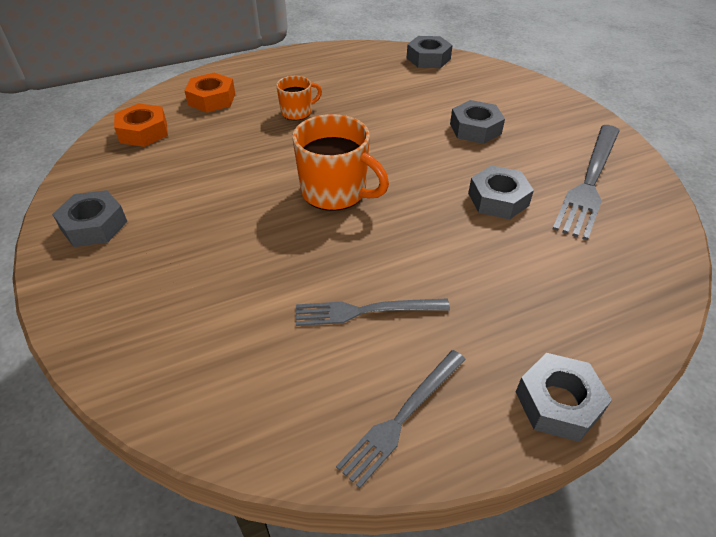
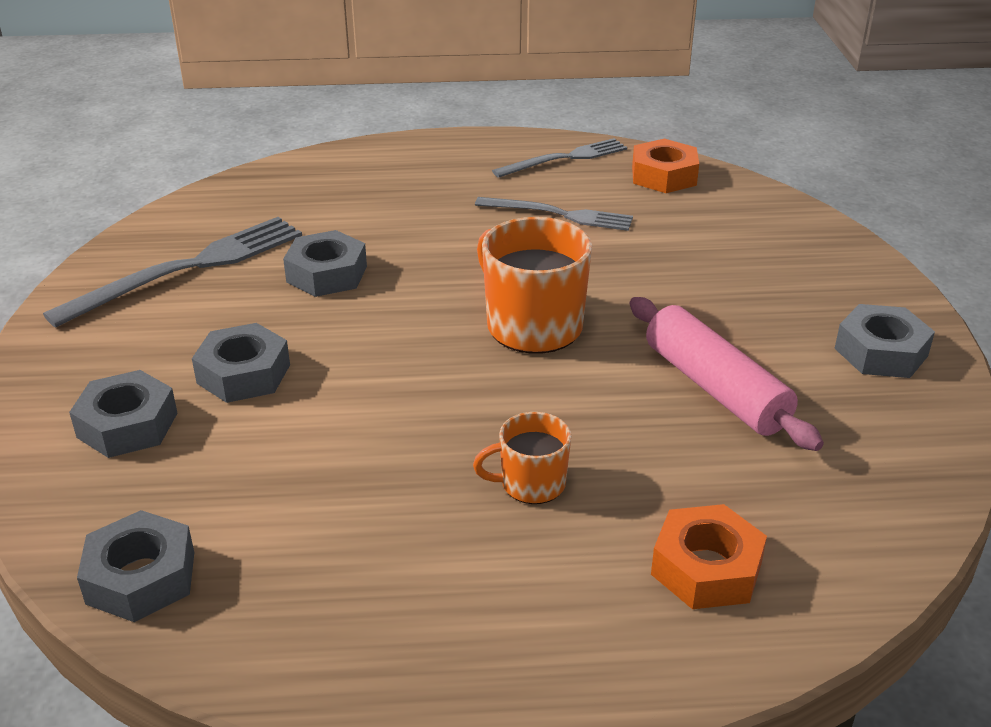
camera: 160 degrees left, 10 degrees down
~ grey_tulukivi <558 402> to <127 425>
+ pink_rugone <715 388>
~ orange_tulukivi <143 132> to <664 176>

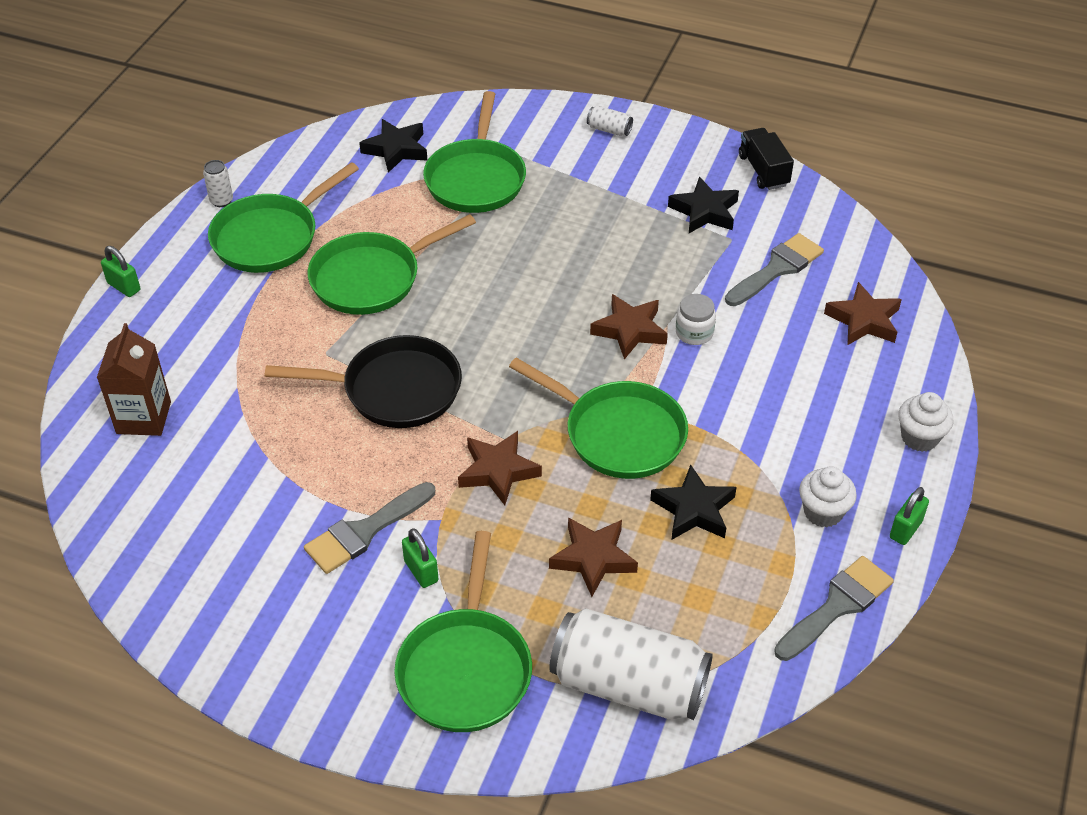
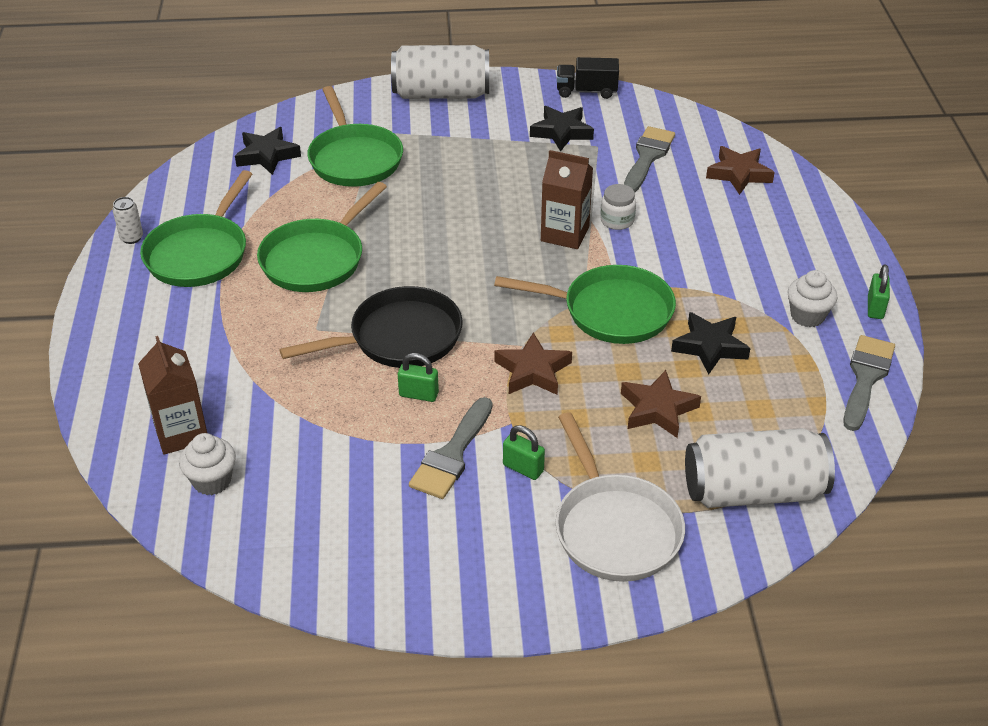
camera: 25 degrees left, 5 degrees down
~ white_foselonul <919 437> to <212 481>
~ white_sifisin <609 130> = <441 94> x2.49
~ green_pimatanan <124 287> to <418 394>
~ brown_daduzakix <630 330> to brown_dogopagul <565 234>
~ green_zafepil <465 668> to white_zafepil <614 528>
~ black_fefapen <763 171> = <586 91> 45 degrees counterclockwise

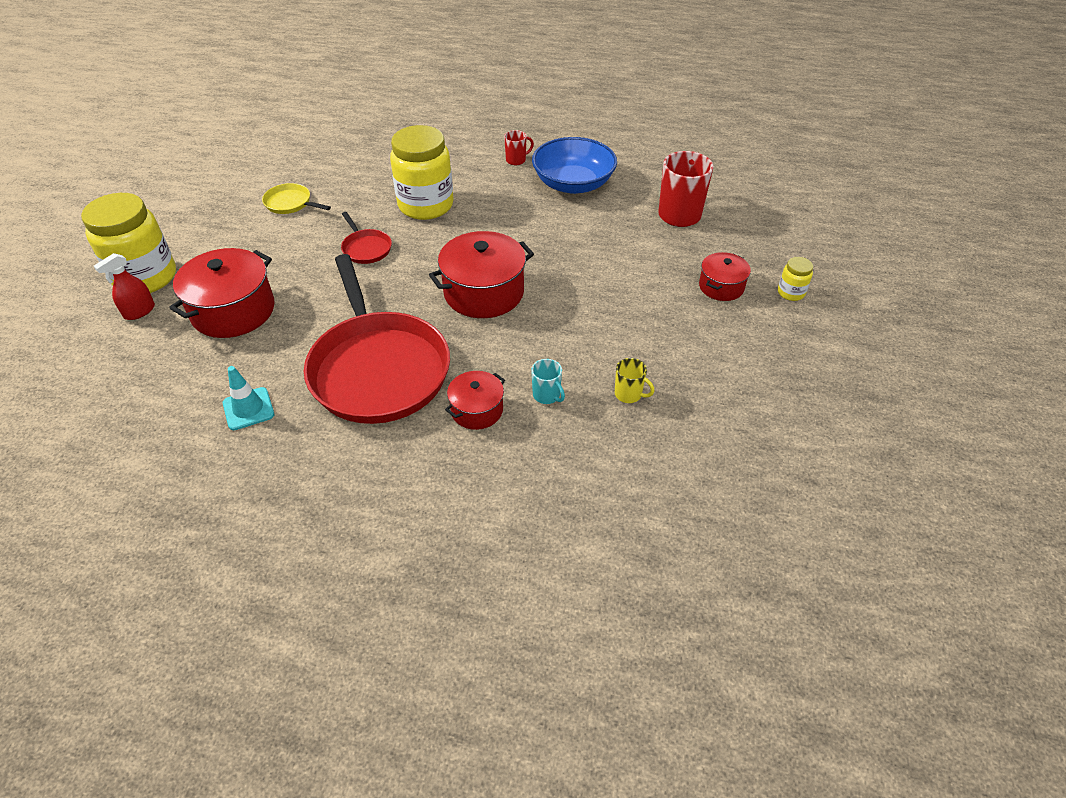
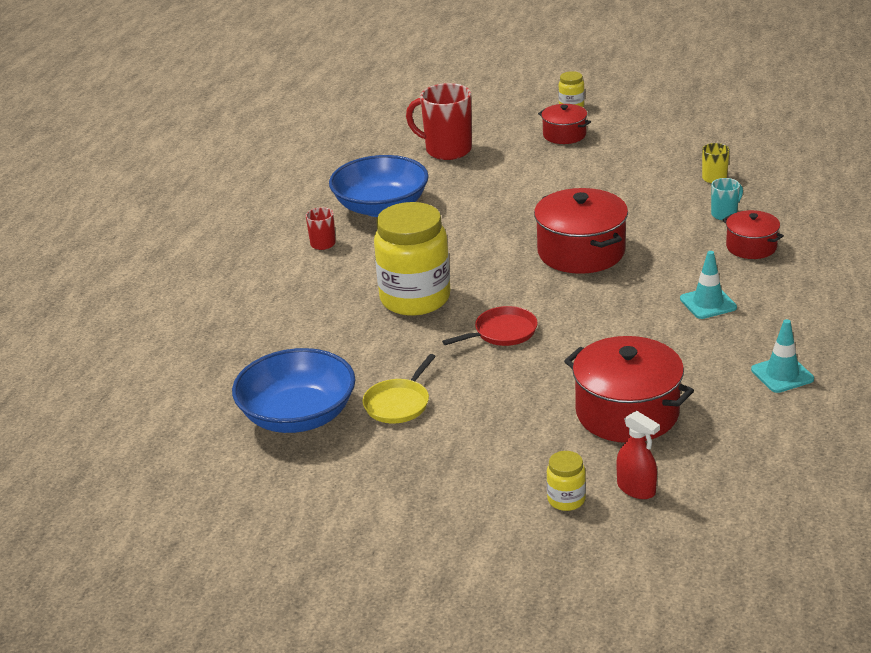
camera: 85 degrees left, 15 degrees down
+ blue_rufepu <298 416>
~ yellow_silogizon <146 277> = <566 500> x0.44
~ red_zafepil <378 369> to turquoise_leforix <708 303>

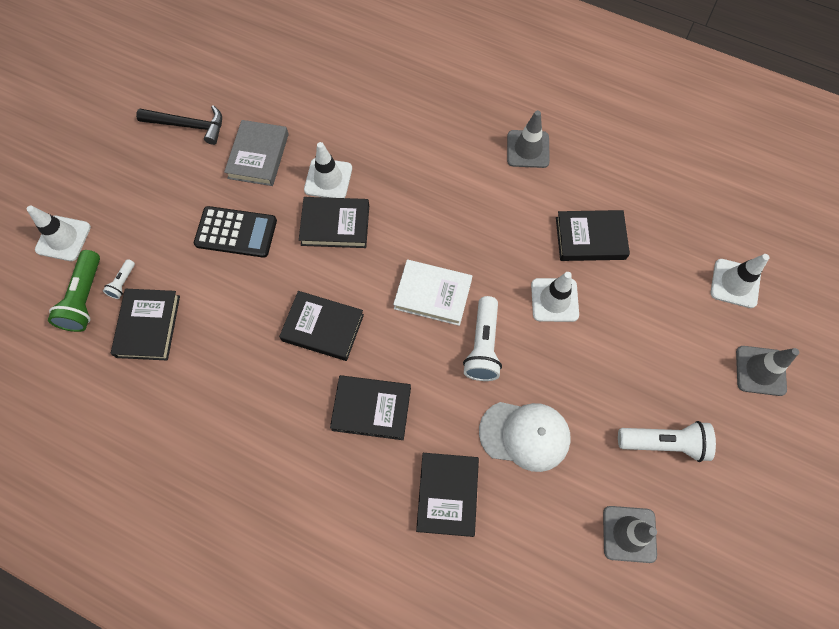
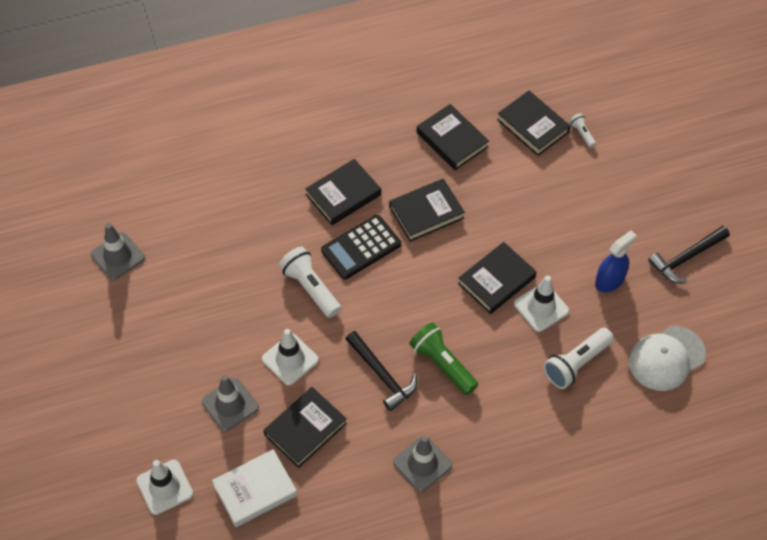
camera: 135 degrees right, 10 degrees down
~ grey_leforix <760 370> to <230 404>
~ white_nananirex <433 294> to <255 490>
~ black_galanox <236 232> to <361 247>
+ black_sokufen <382 375>
~ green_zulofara <85 298> to <442 364>
~ black_nananirex <447 494> to <452 140>
~ white_zulofara <664 443> to <576 364>
~ grey_nananirex <258 156> to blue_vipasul <609 280>
~ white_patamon <524 435> to <666 358>
- white_leforix <63 238>

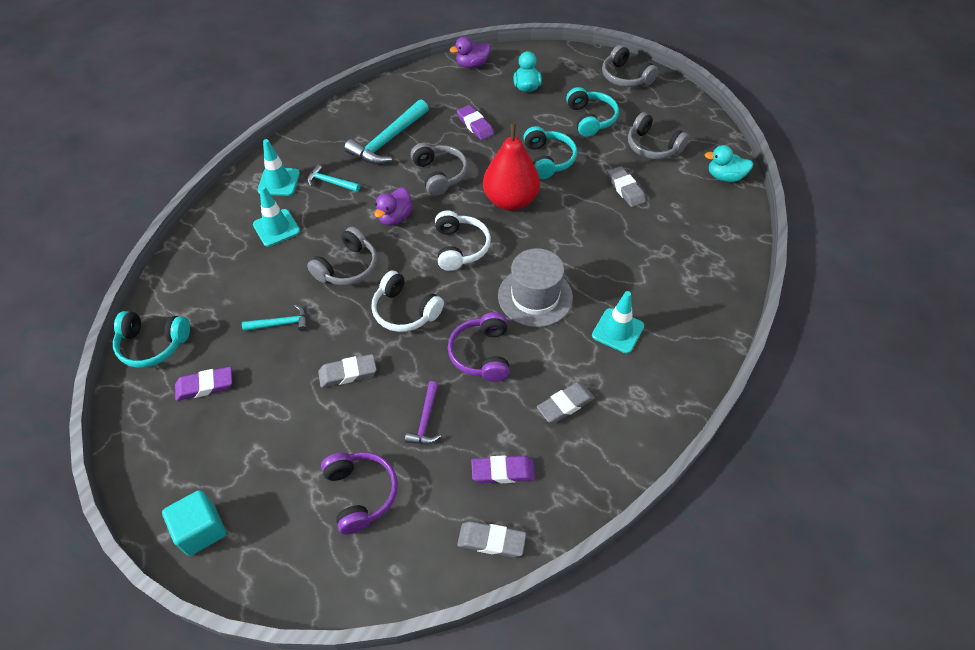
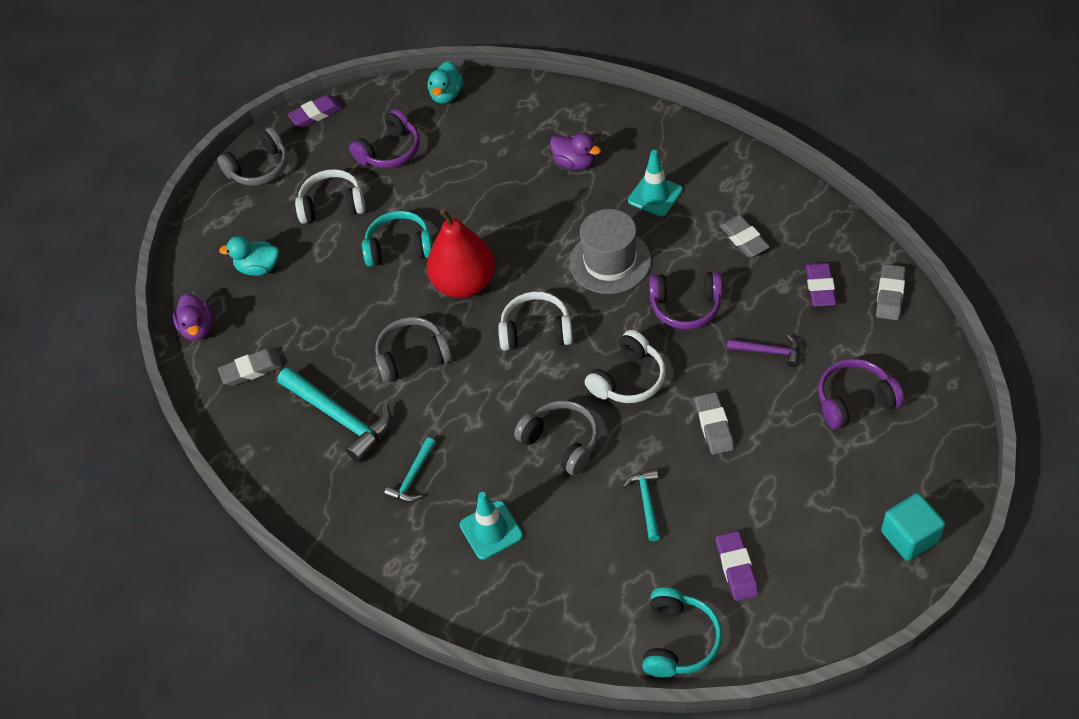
camera: 80 degrees left, 0 degrees up
~ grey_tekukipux <625 189> to <251 370>
~ purple_tekukipux <475 125> to <316 114>
~ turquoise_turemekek <590 119> to white_turemekek <332 205>
~ grey_turemekek <652 146> to purple_turemekek <390 151>
~ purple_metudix <395 217> to <575 162>
- turquoise_leforix <279 182>

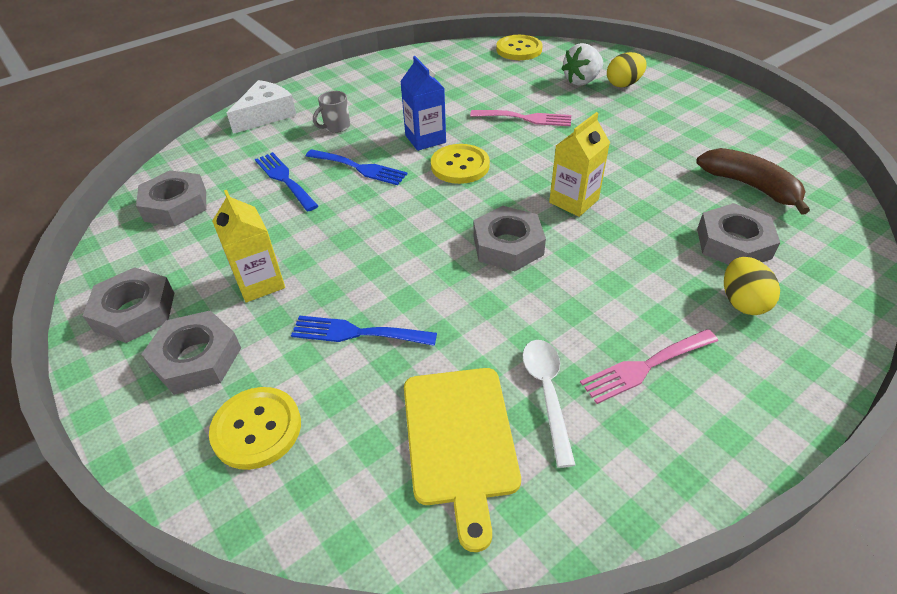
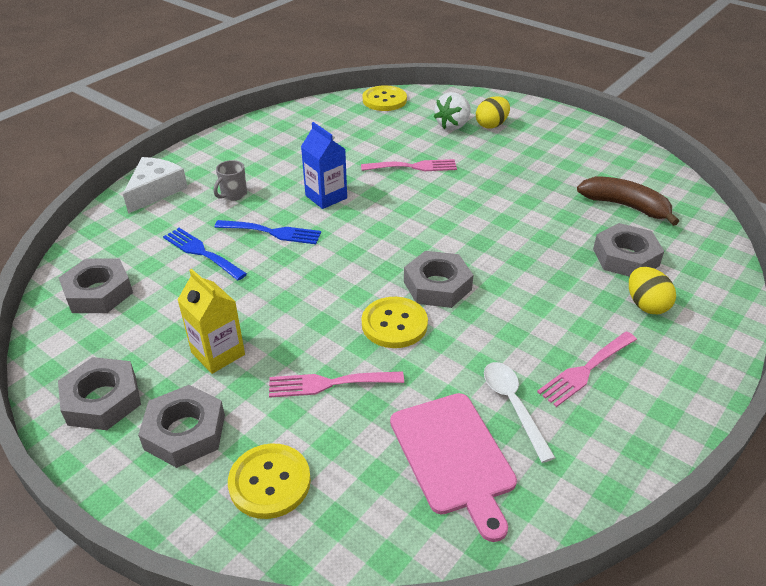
camera: 15 degrees left, 5 degrees down
~ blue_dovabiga <357 333> to pink_dovabiga <329 384>
~ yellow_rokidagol <460 166> to <394 324>
~ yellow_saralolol <460 440> to pink_saralolol <454 457>
- yellow_dogopagul <573 201>

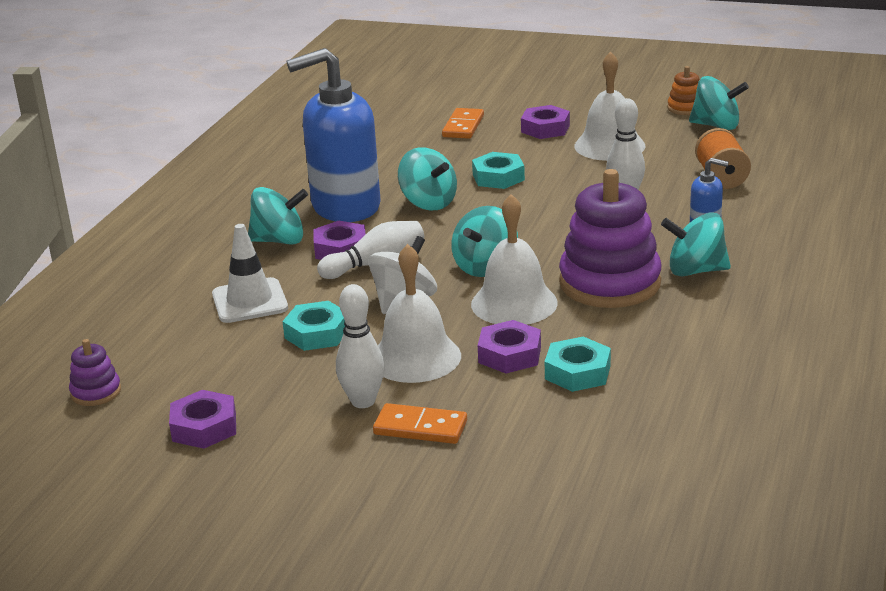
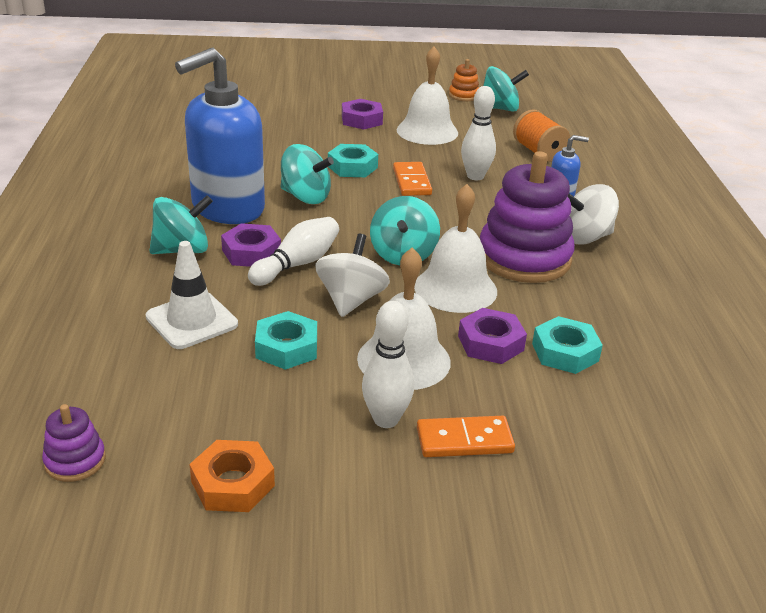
camera: 25 degrees left, 5 degrees up
~ purple_tulukivi <204 427> to orange_tulukivi <232 484>
~ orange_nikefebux <463 126> to <411 181>
~ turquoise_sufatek <695 271> to white_sufatek <585 237>

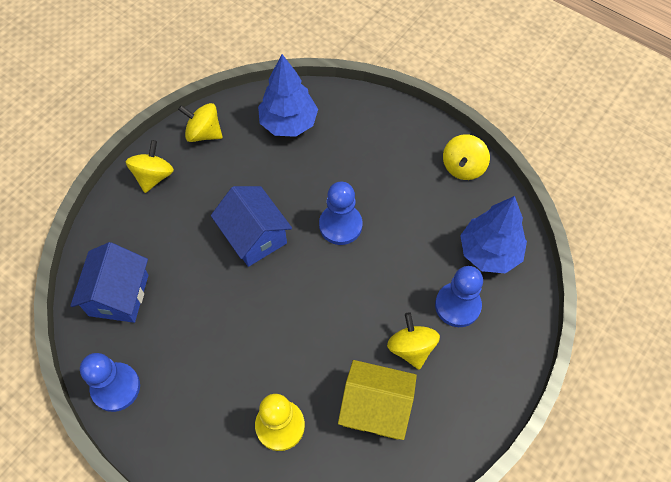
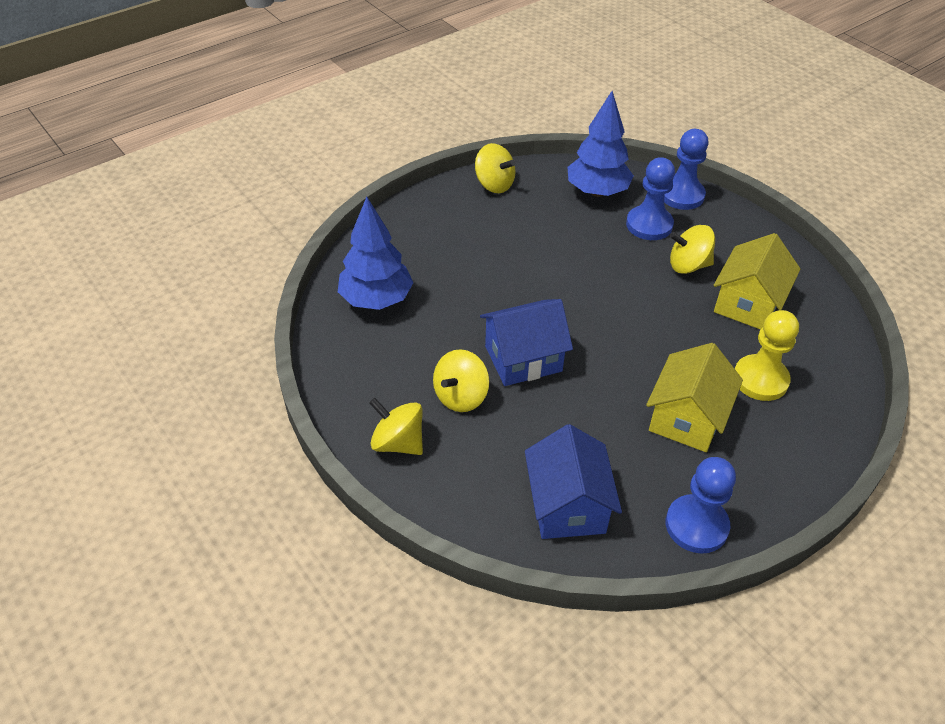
camera: 75 degrees left, 15 degrees down
~ yellow_sufatek <204 133> to <461 396>
~ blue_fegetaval <119 295> = <567 505> 60 degrees clockwise
+ yellow_fegetaval <687 418>
~ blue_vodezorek <340 225> to <681 195>

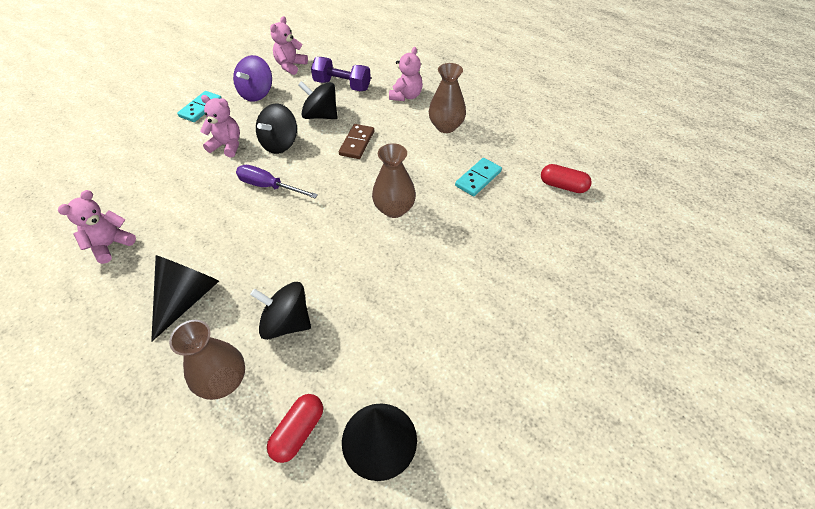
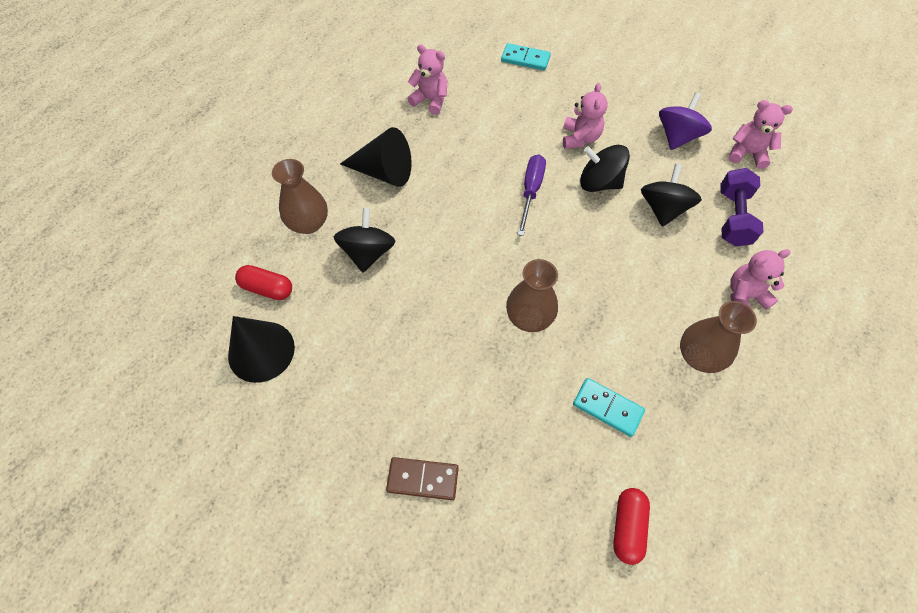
camera: 80 degrees right, 10 degrees up
~ brown_nikefebux <357 143> to <423 479>
~ turquoise_nikefebux <201 108> to <525 59>
~ purple_sufatek <257 93> = <677 136> 105 degrees clockwise
~ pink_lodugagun <406 96> = <744 296> 150 degrees clockwise

